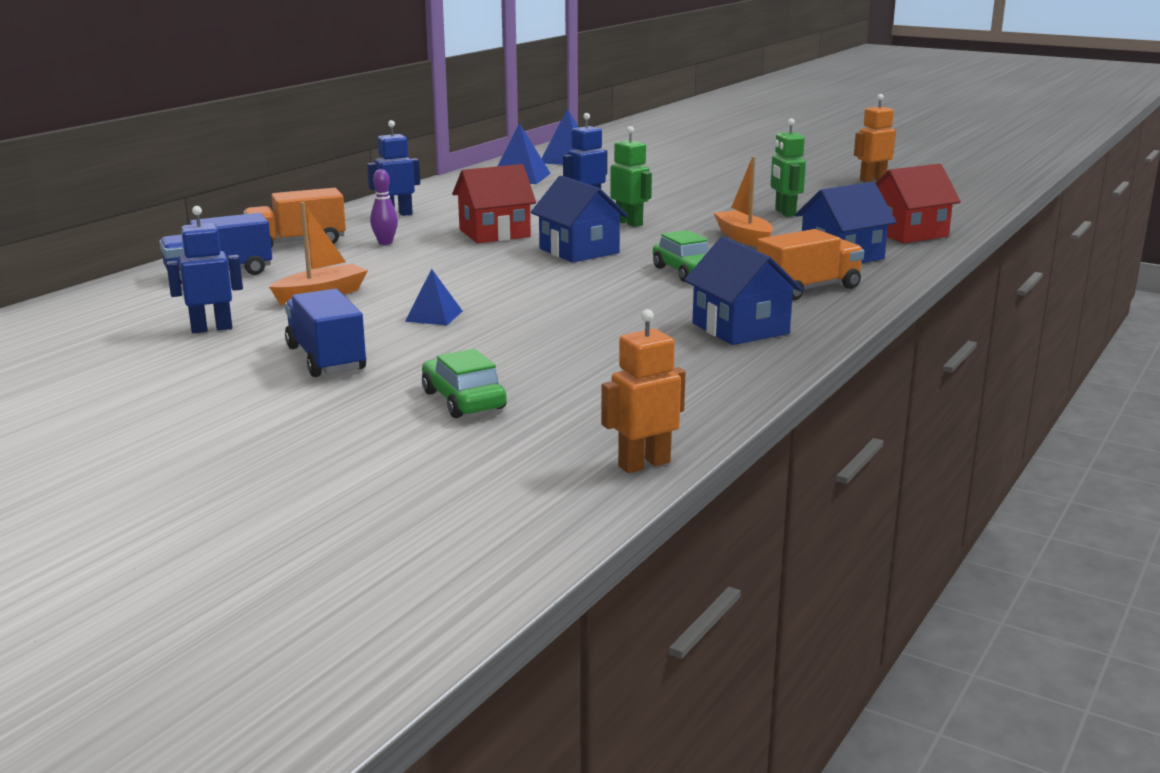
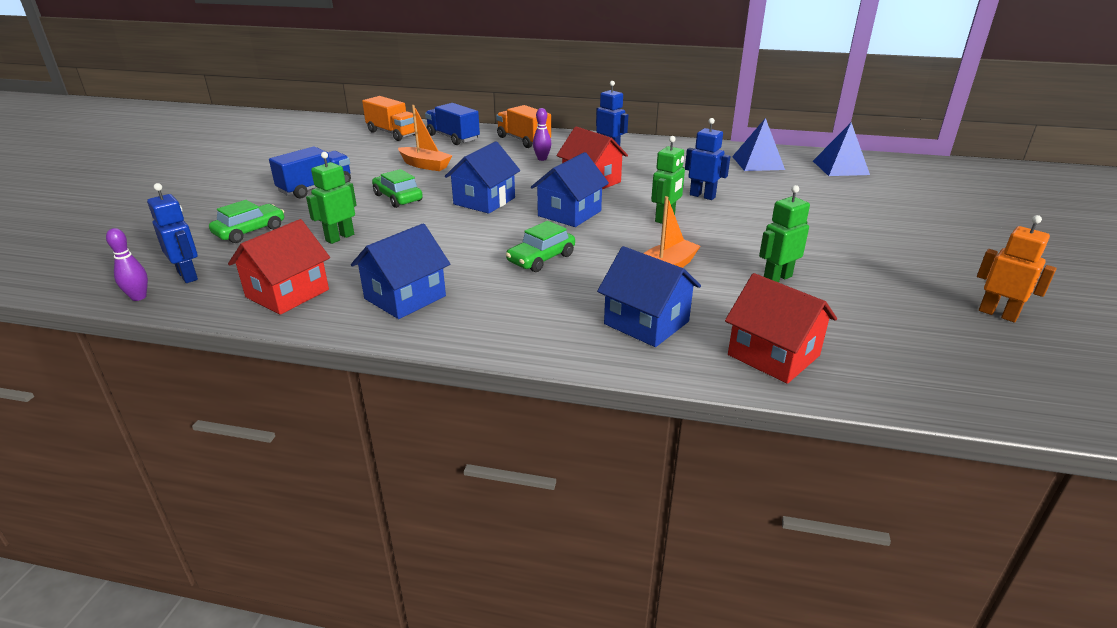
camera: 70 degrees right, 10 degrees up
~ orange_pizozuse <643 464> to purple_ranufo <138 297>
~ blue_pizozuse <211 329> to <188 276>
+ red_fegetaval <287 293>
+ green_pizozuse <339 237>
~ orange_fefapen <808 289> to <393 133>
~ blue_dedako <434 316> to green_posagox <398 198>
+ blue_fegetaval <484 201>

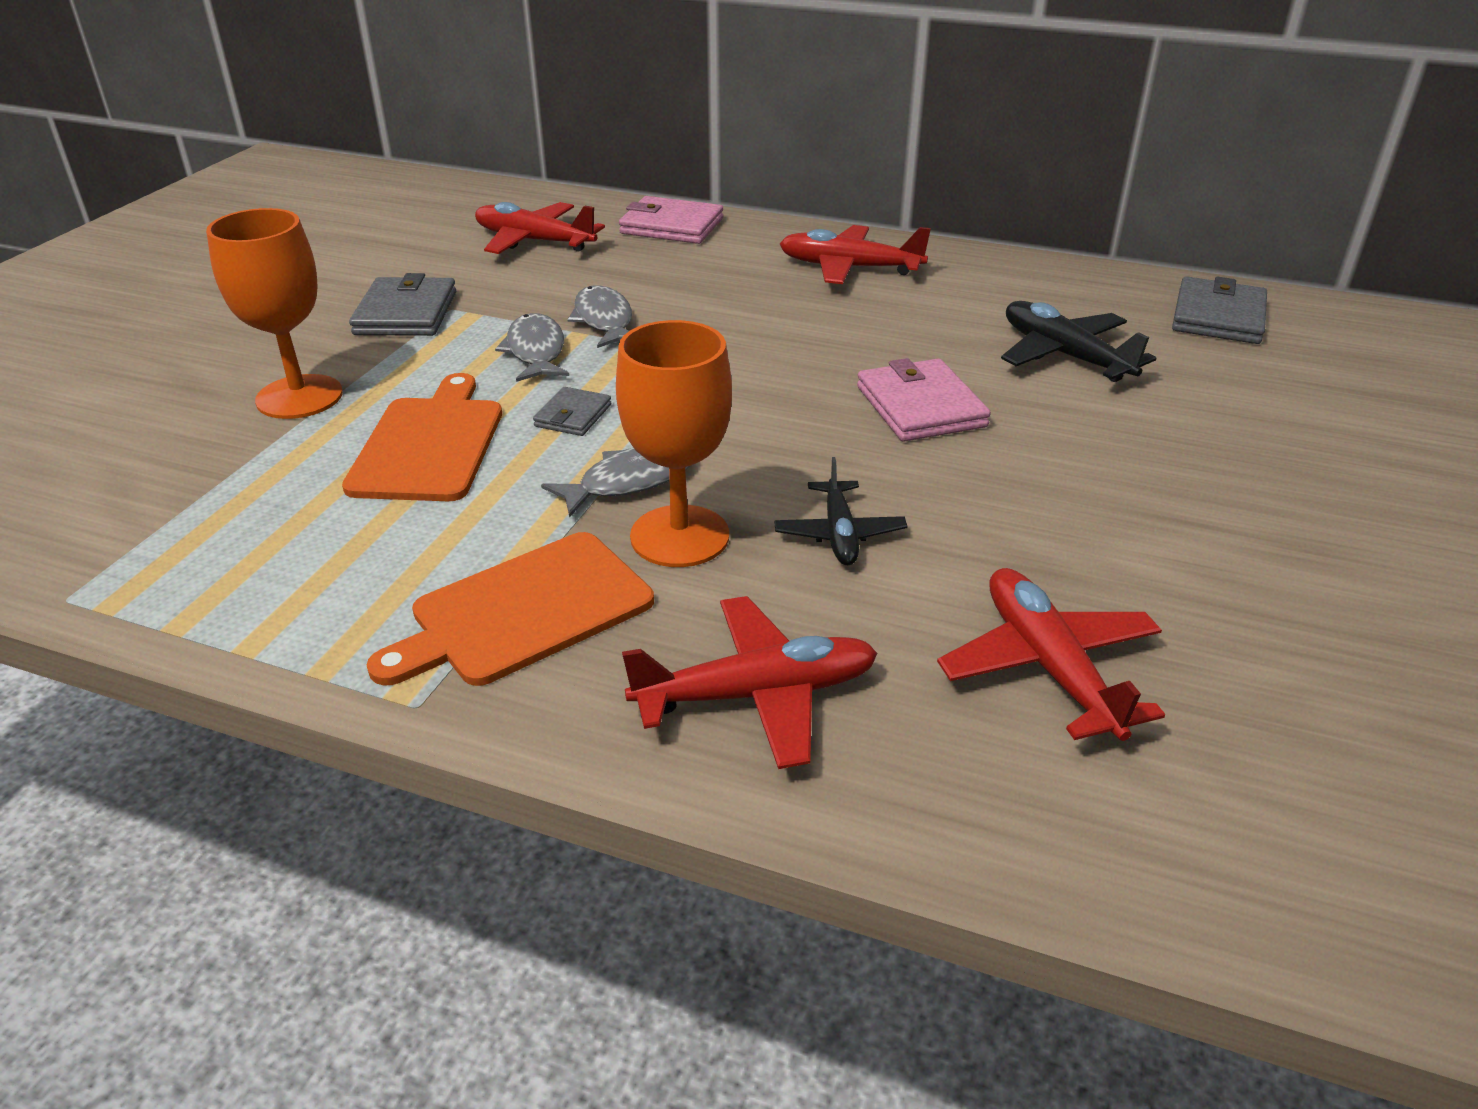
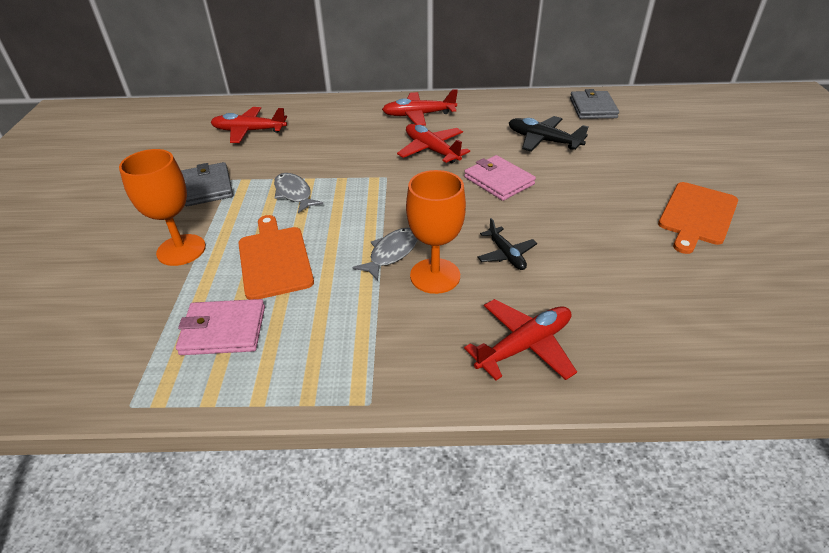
camera: 20 degrees left, 5 degrees up
~ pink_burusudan <672 226> to <223 330>
~ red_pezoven <1048 666> to <431 150>
~ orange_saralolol <523 611> to <696 215>
- grey_burusudan <573 415>
- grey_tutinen <604 320>

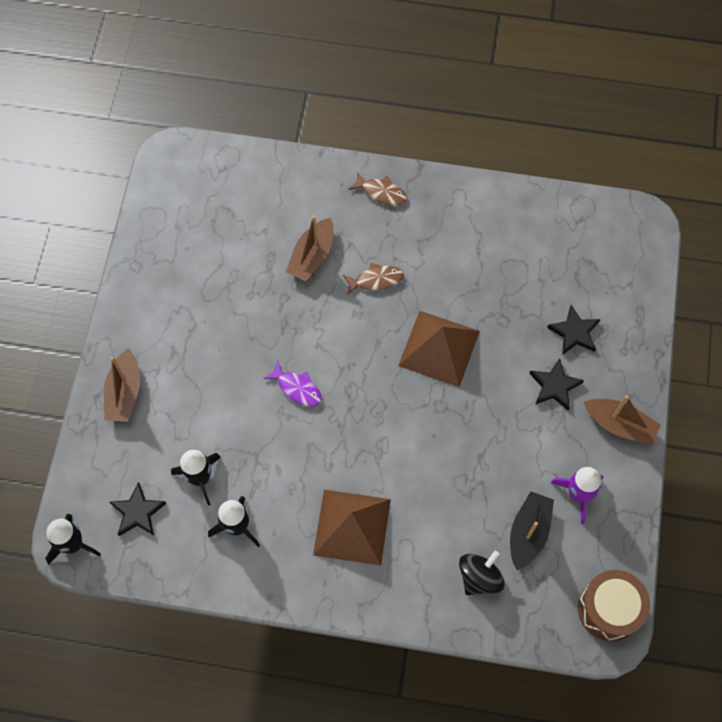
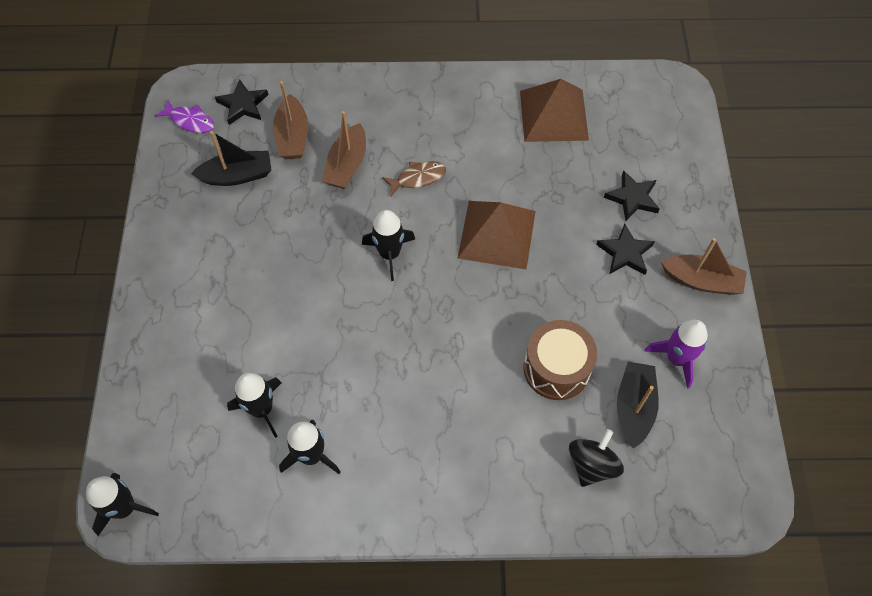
camera: 10 degrees left, 5 degrees down
~ purple_tutinen <297 388> to <190 121>
+ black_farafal <237 175>
~ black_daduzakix <138 512> to <243 105>
~ brown_farafal <124 393> to <292 136>
+ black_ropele <389 254>
~ brown_dedako <352 526> to <554 115>
~ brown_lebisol <609 609> to <556 368>
- brown_tutinen <381 192>

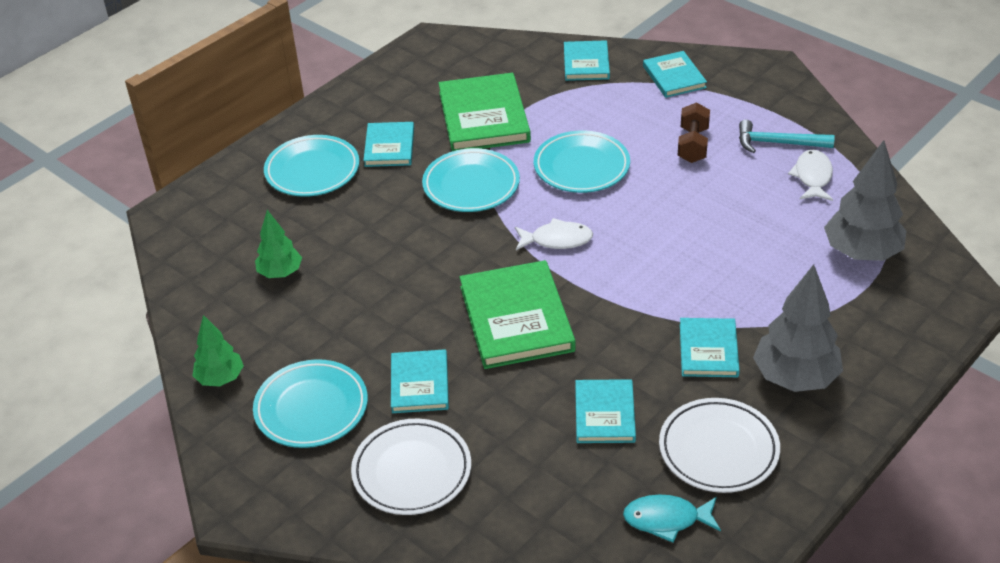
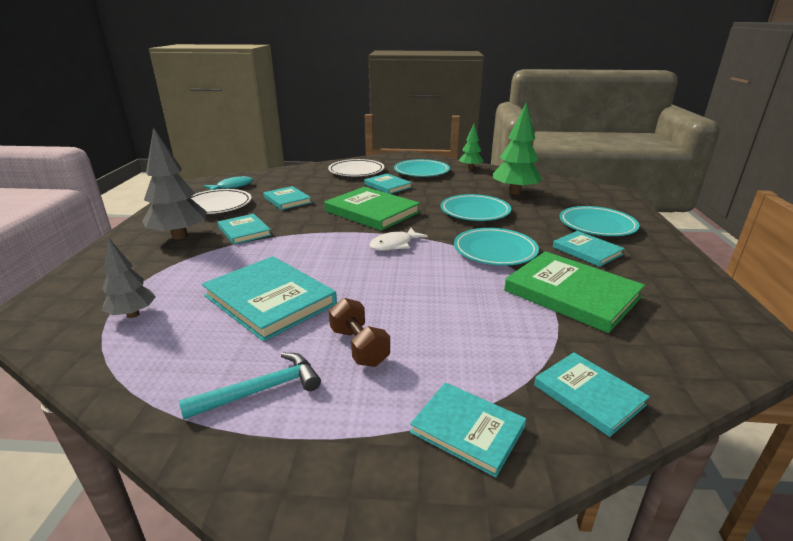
camera: 140 degrees right, 15 degrees down
~ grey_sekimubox <861 253> = <133 314> x0.60
+ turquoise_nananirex <270 300>
~ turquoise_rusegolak <581 167> to <475 212>
~ green_sekimubox <280 273> = <514 192> x1.68
- white_tutinen <813 177>

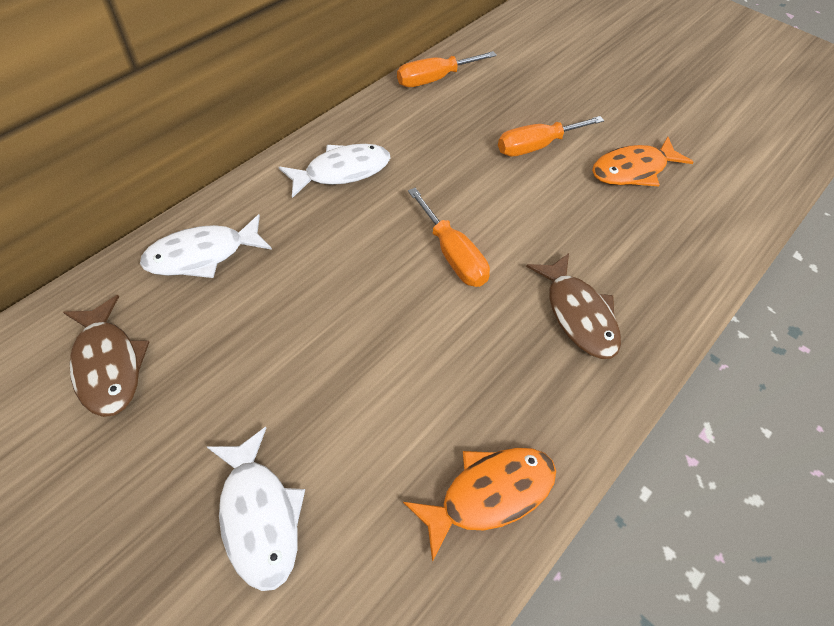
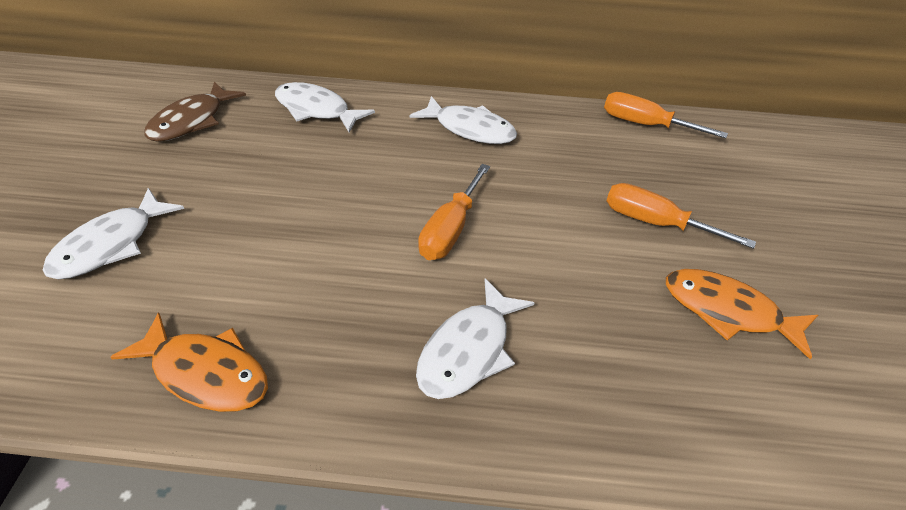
camera: 55 degrees right, 10 degrees down
~ brown_tutinen <578 314> to white_tutinen <468 350>

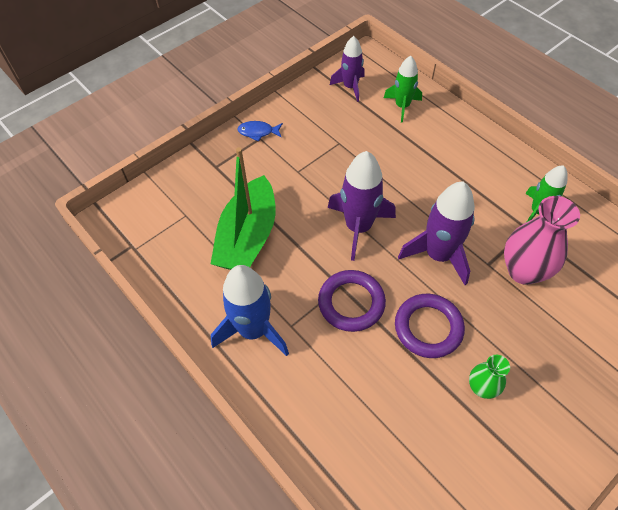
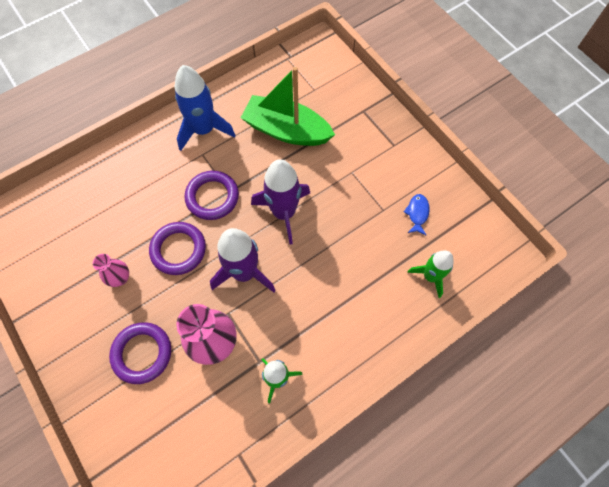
camera: 95 degrees right, 10 degrees up
~ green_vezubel <481 387> to pink_vezubel <120 278>
+ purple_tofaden <142 353>
~ blue_tutinen <258 132> to <417 213>
- purple_ropele <350 87>

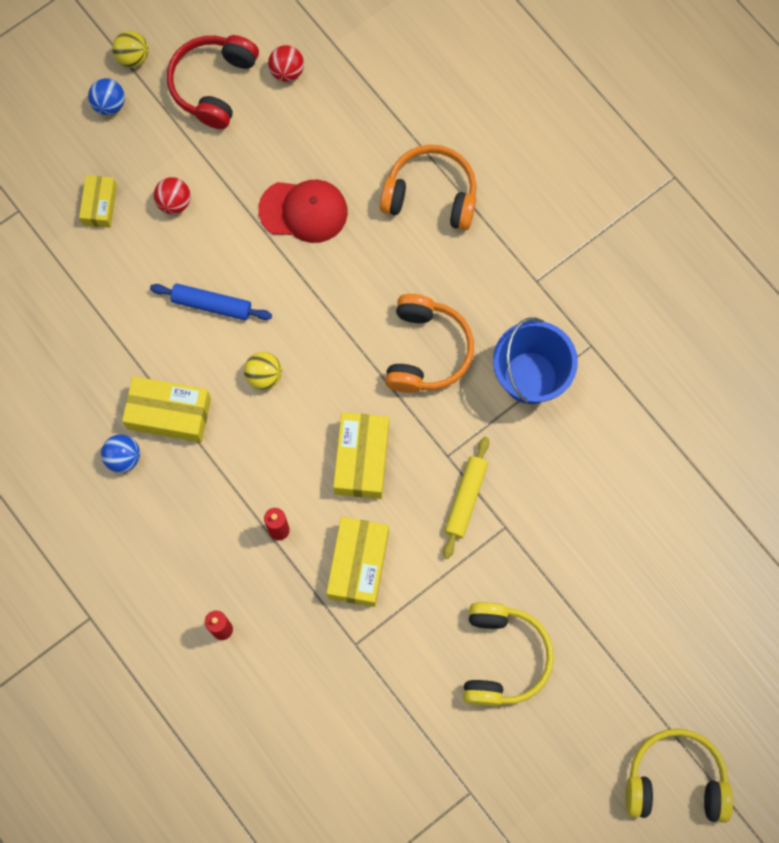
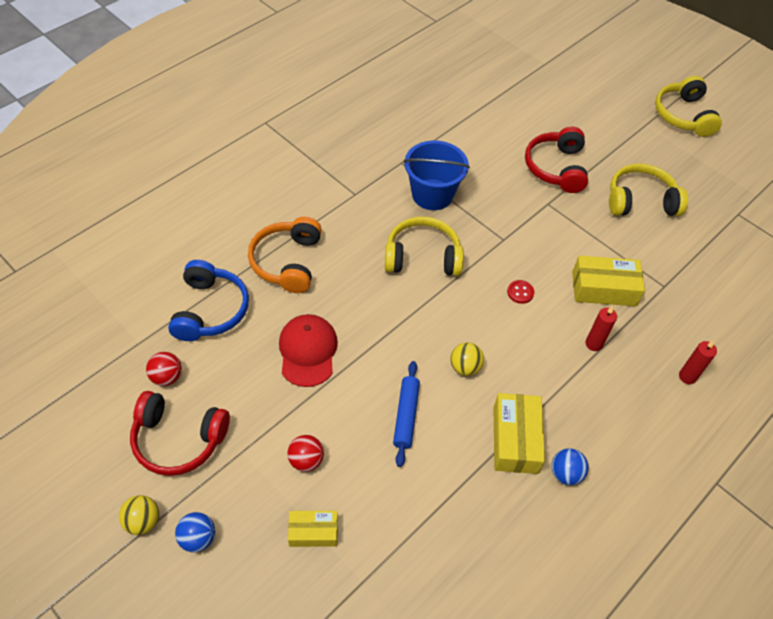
camera: 100 degrees left, 20 degrees down
+ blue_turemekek <210 310>
~ orange_turemekek <426 351> to yellow_turemekek <422 257>
~ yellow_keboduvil <362 459> to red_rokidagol <520 292>
+ red_turemekek <556 168>
- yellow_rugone <465 499>

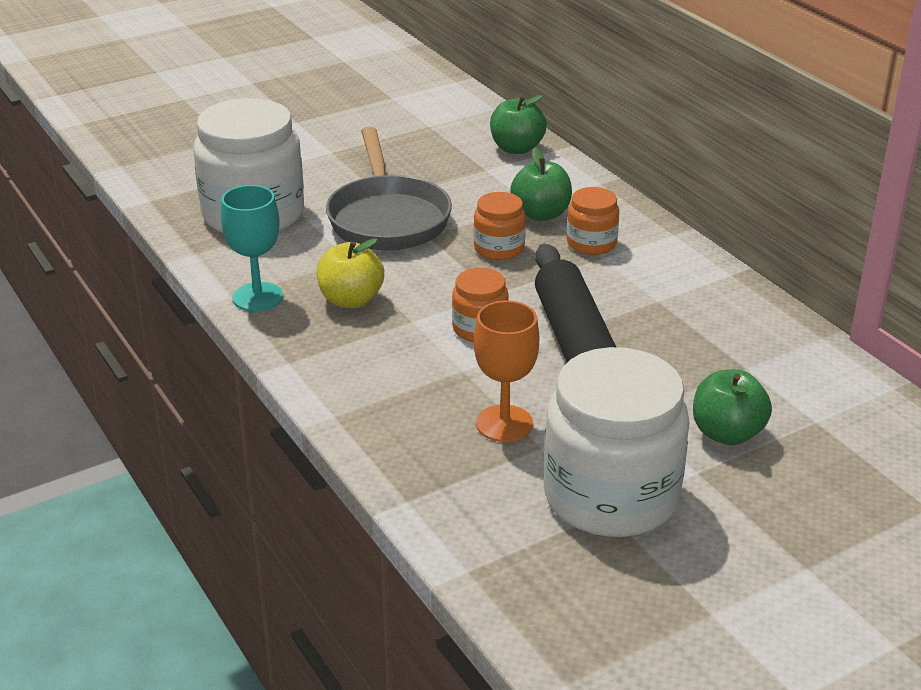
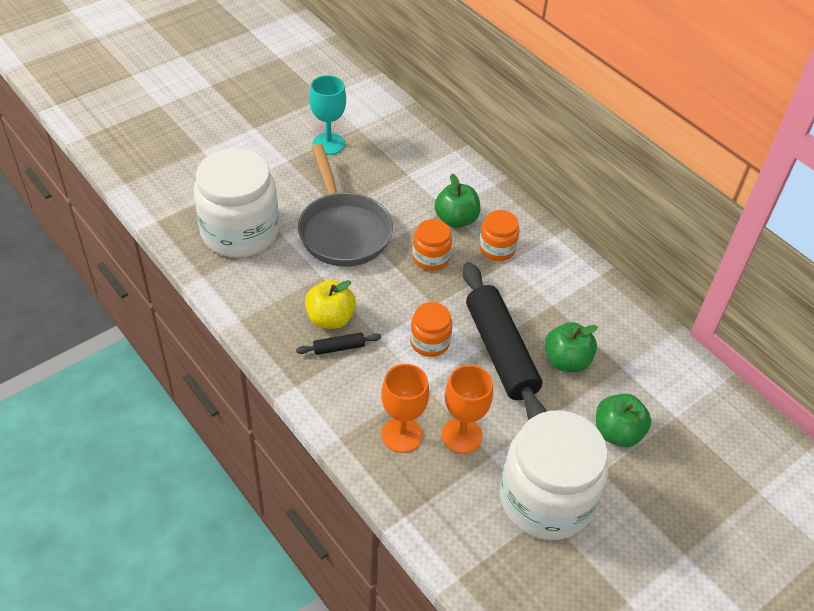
camera: 10 degrees left, 15 degrees up
+ black_rugone <339 348>
~ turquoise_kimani <257 297> to <328 144>
+ orange_kimani <402 435>
~ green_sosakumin <517 148> to <566 361>

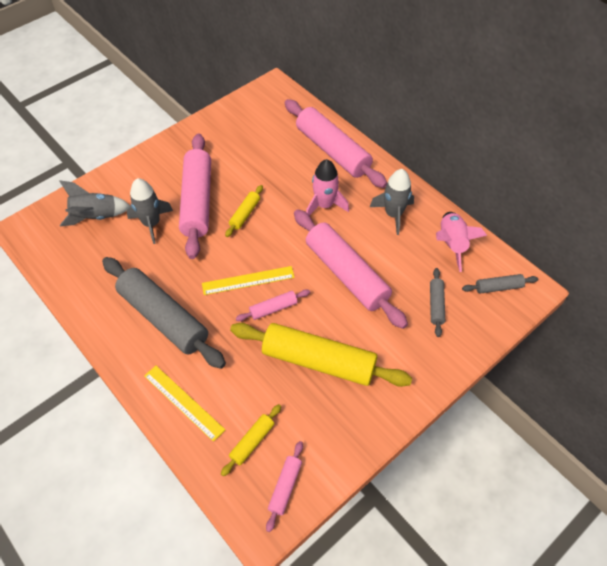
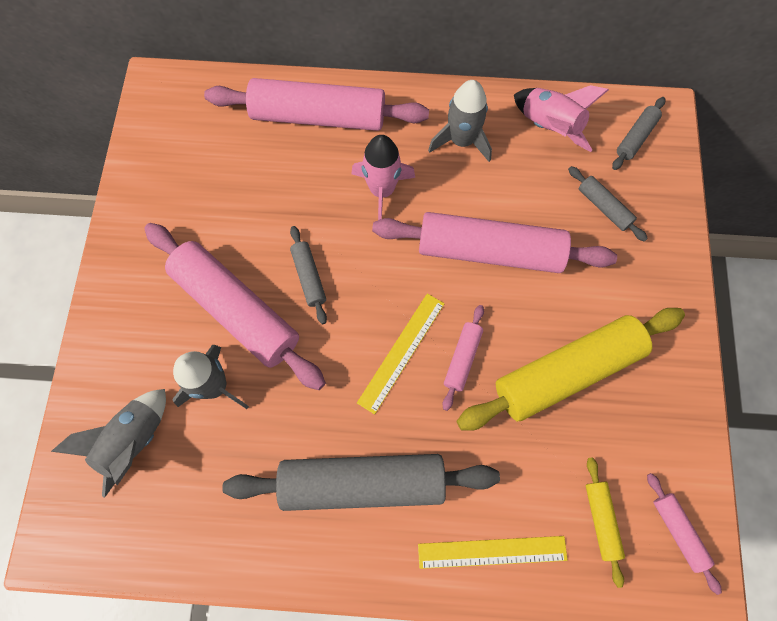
camera: 45 degrees left, 15 degrees up
~ yellow_rugone <245 214> to grey_rugone <309 277>

